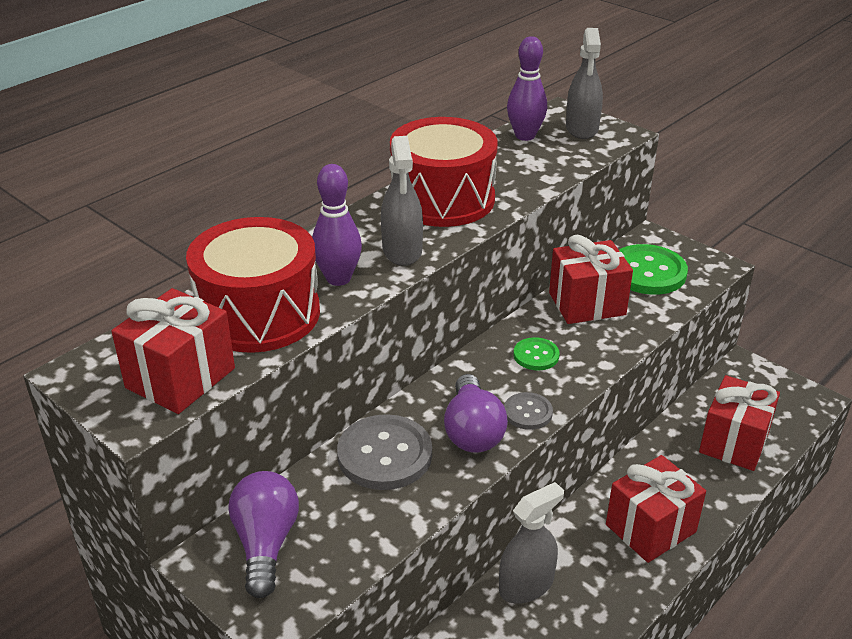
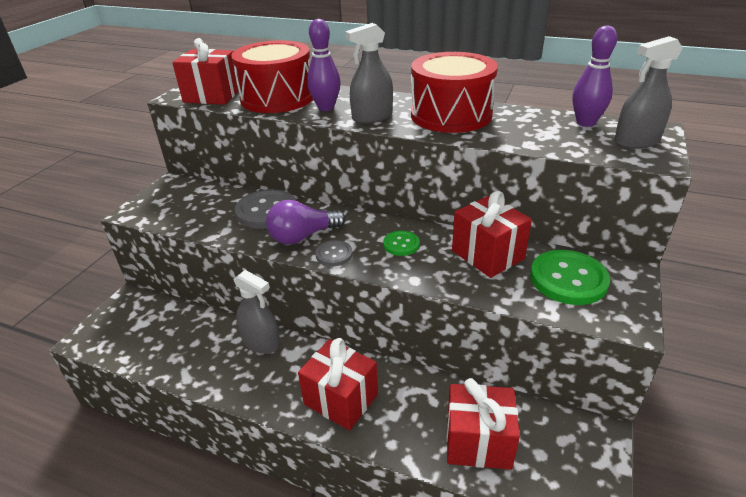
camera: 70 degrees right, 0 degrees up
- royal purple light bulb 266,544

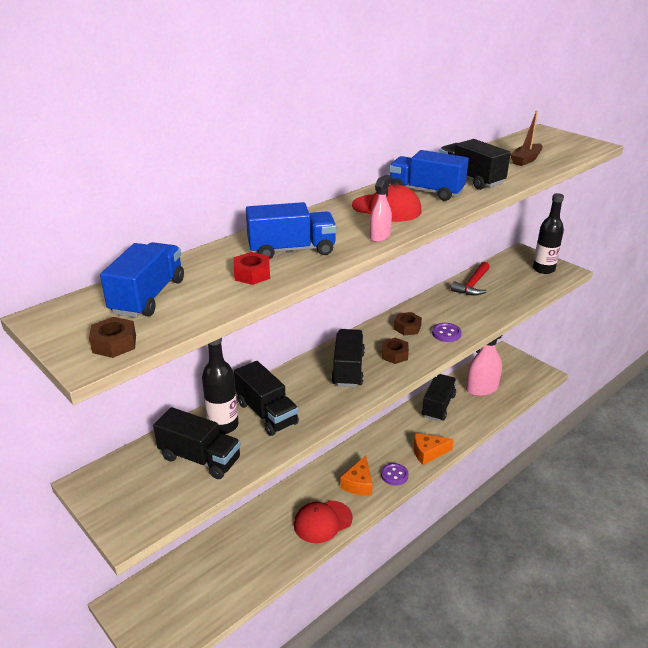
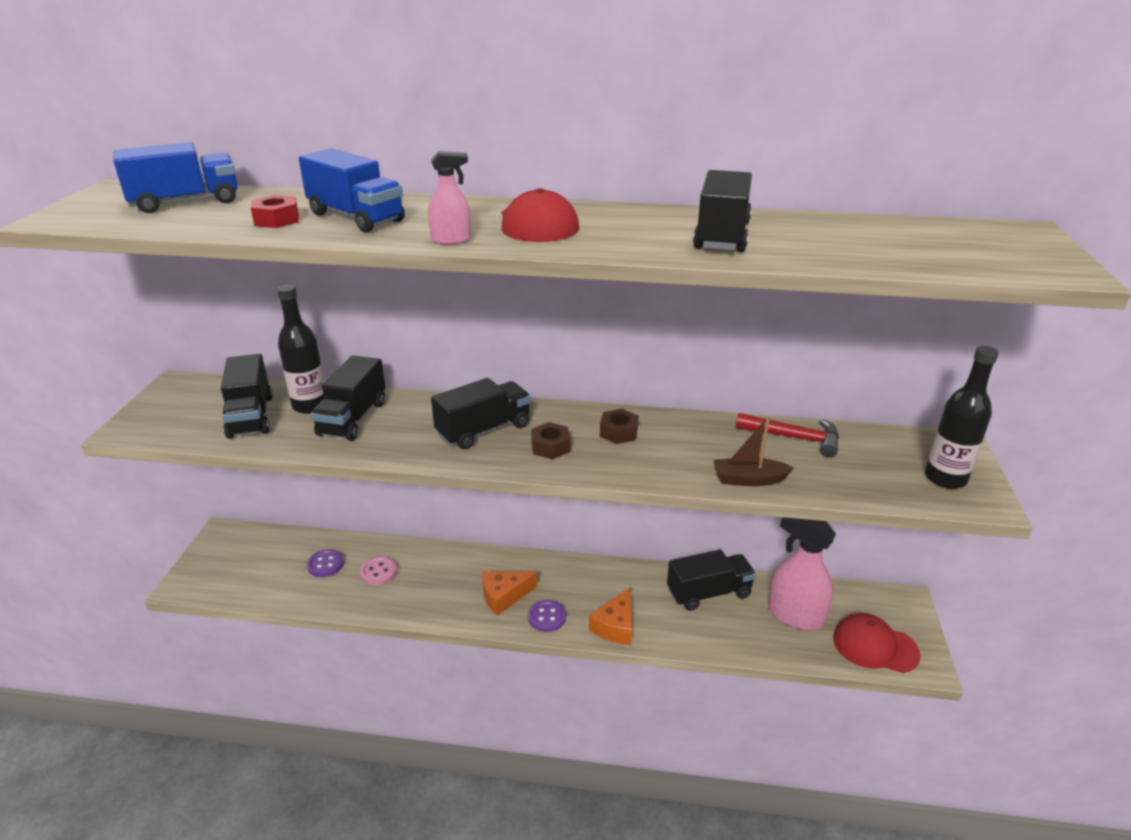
camera: 50 degrees right, 0 degrees up
- russet hex nut 114,344
- blue truck 426,191
+ rosy sewing button 379,572
~ crimson baseball cap 322,521 to 875,646
~ royal purple sewing button 446,333 to 325,564
~ russet boat 526,160 to 748,479
~ orange-coloured cheese wedge 428,452 = 615,626 105 degrees counterclockwise
~ crimson carpenter's hammer 472,285 = 794,438 150 degrees counterclockwise

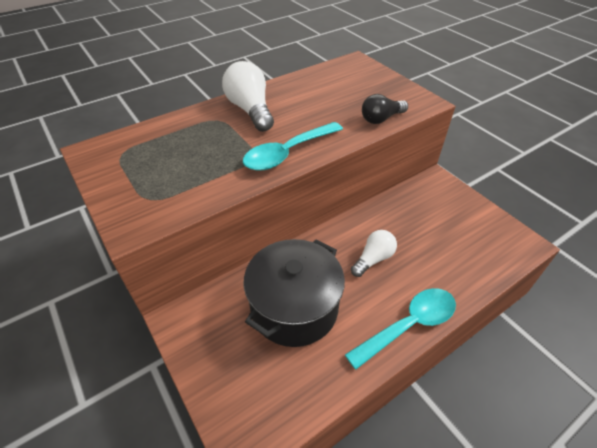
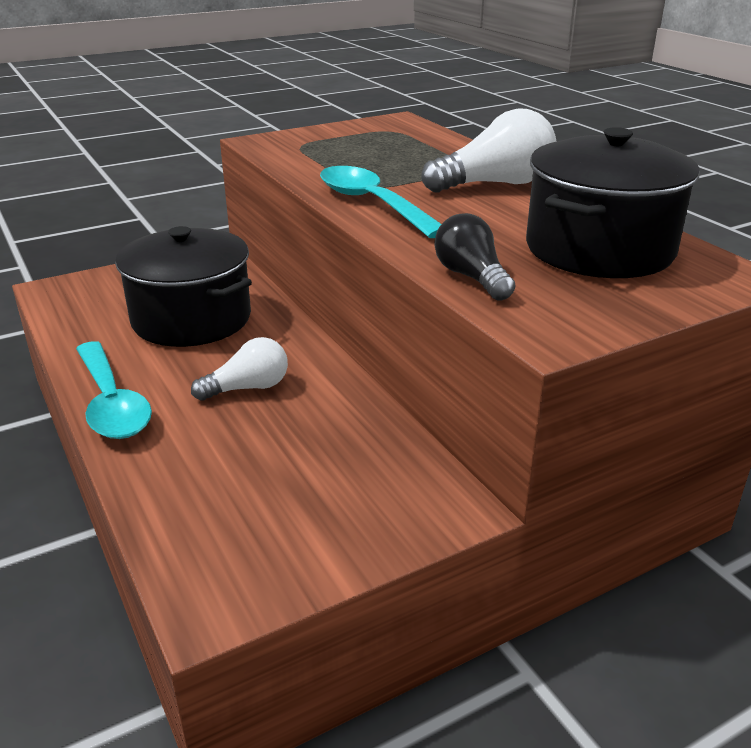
camera: 95 degrees right, 15 degrees down
+ jet-black cooking pot 599,249
~ pure white light bulb 373,259 = 248,388 75 degrees counterclockwise

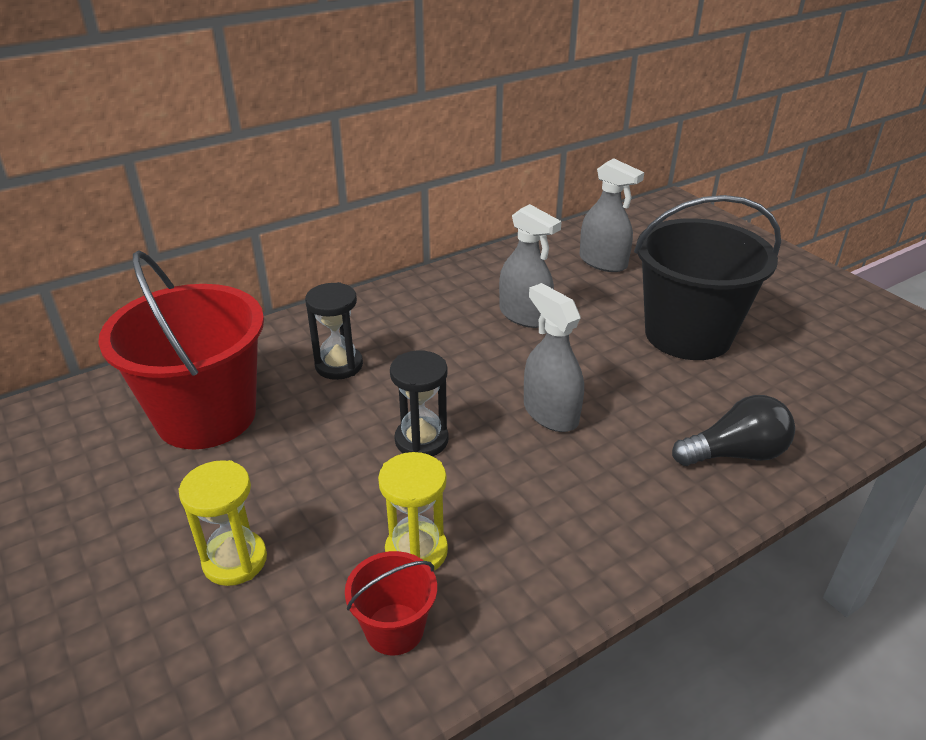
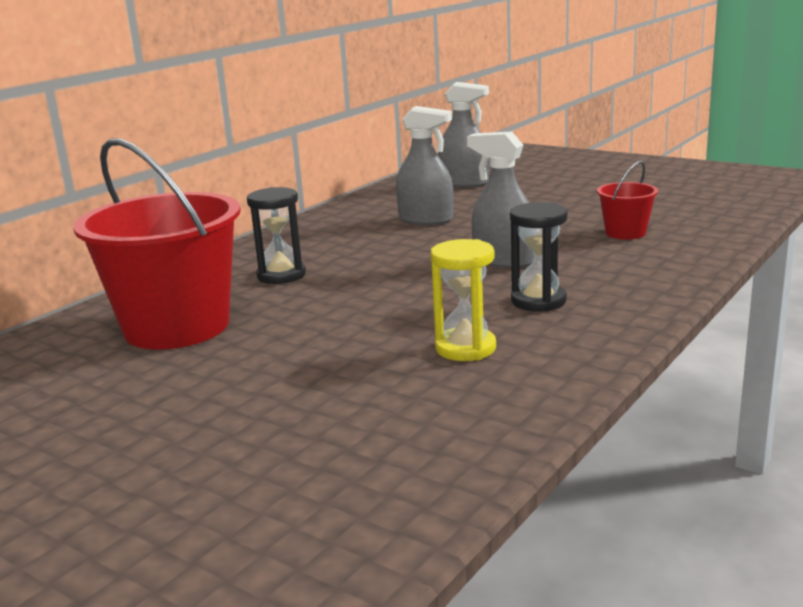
camera: 20 degrees left, 15 degrees down
- golden hourglass 235,560
- jet-black pail 687,335
- jet-black light bulb 735,454
~ crimson pail 394,629 to 625,233
~ jet-black hourglass 421,440 to 538,301

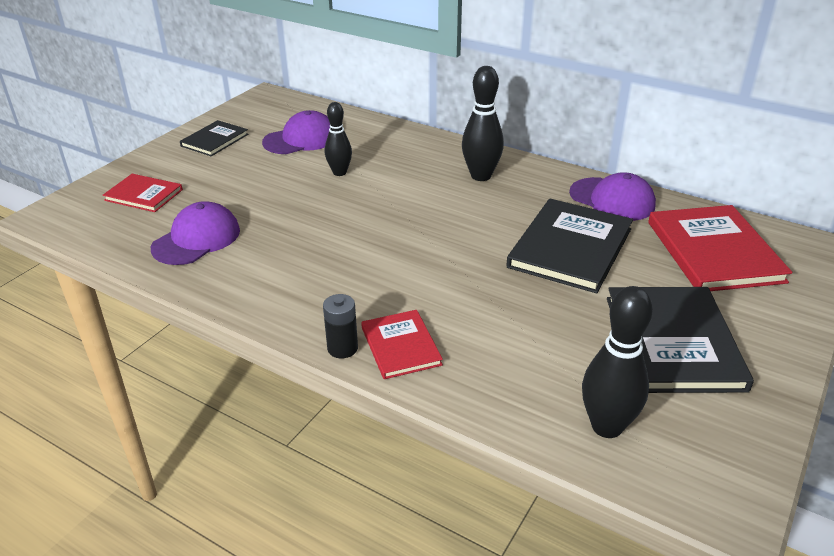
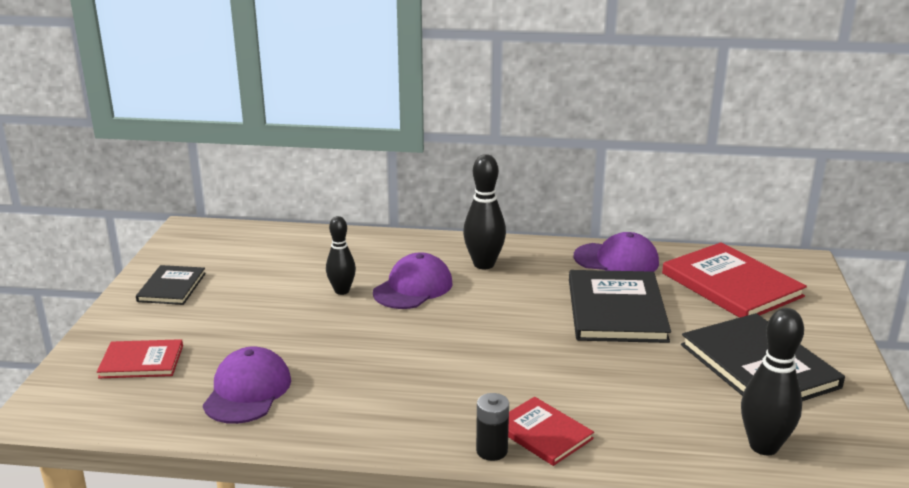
camera: 25 degrees left, 10 degrees down
~ royal purple baseball cap 301,139 to 413,287

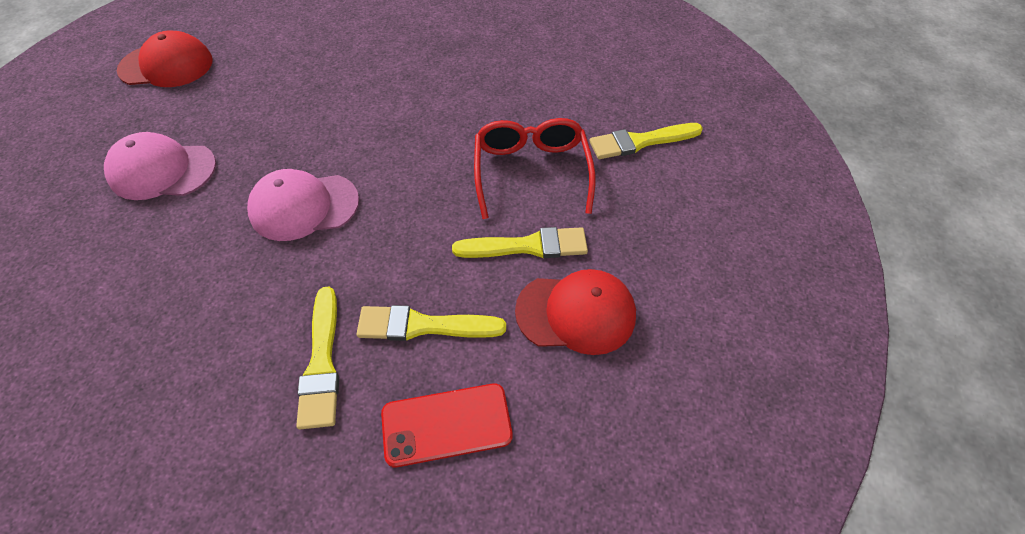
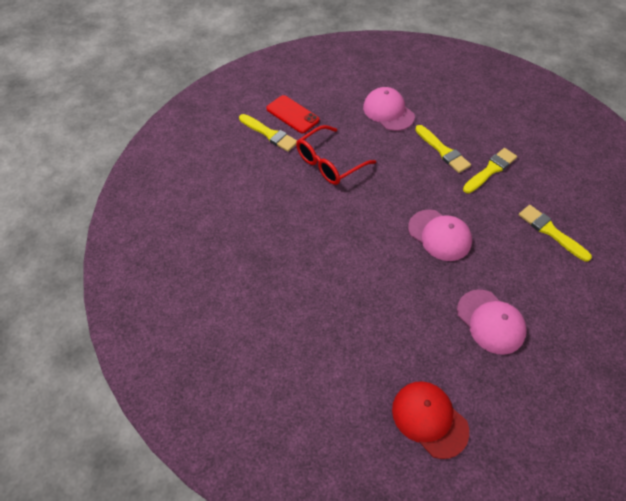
camera: 125 degrees left, 0 degrees up
~ crimson smartphone 446,424 to 292,114
~ golden brush 527,246 to 551,232
~ crimson baseball cap 576,313 to rosy baseball cap 388,111

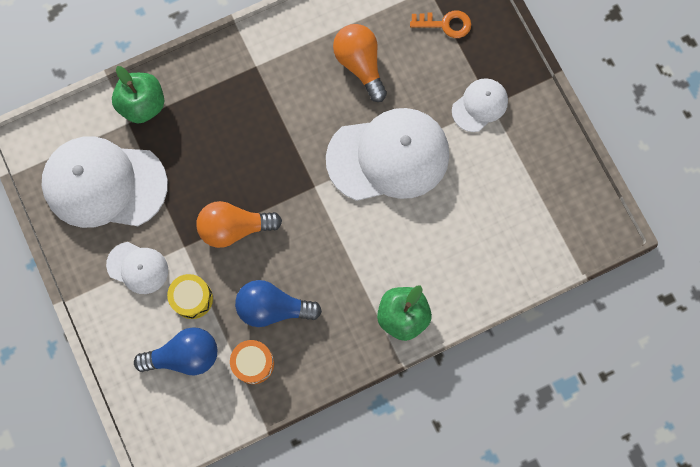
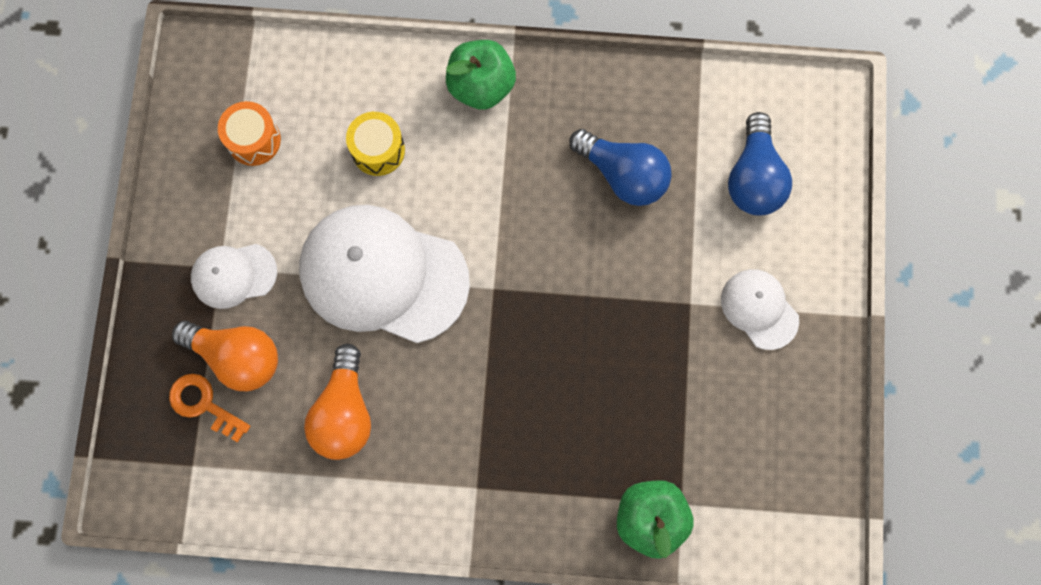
camera: 150 degrees left, 0 degrees up
- pure white baseball cap 104,184
~ golden snare drum 192,298 to 378,150
~ orange-coloured light bulb 234,228 to 237,357
~ orange-coloured snare drum 253,363 to 254,140
~ blue light bulb 184,355 = 754,177 105 degrees counterclockwise

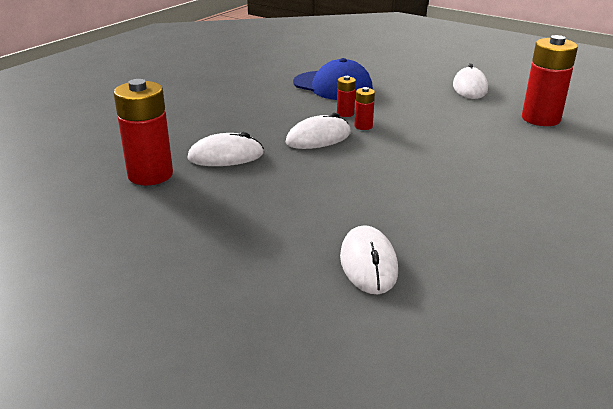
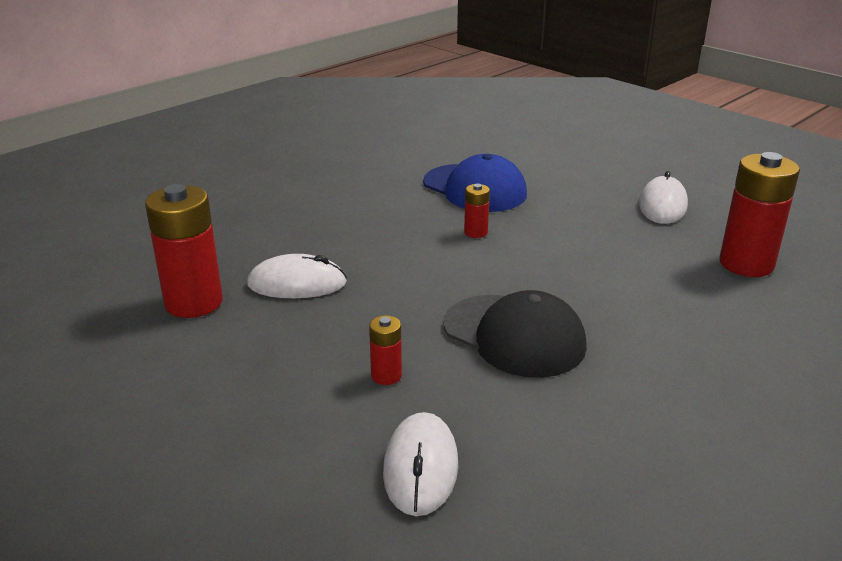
camera: 10 degrees right, 0 degrees up
- pure white mouse 318,138
+ jet-black baseball cap 514,336
~ crimson battery 363,126 to 386,376

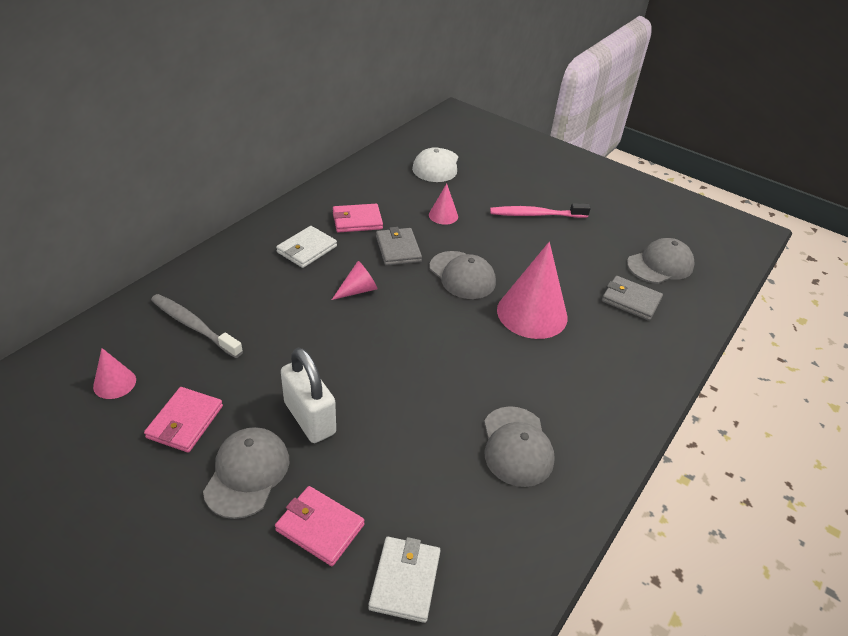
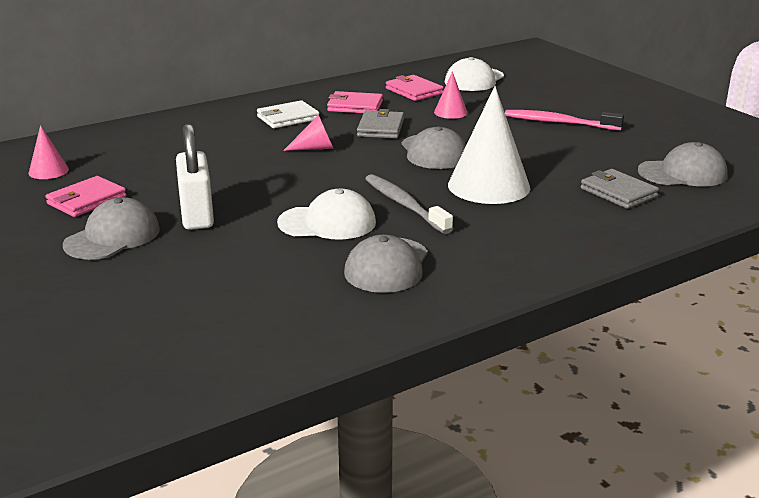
camera: 25 degrees right, 15 degrees down
- pure white wallet 405,580
+ pure white baseball cap 327,223
~ gray dental brush 194,326 to 404,205
~ rosy wallet 320,527 to 414,91
~ rosy cone 532,313 to pure white cone 488,186

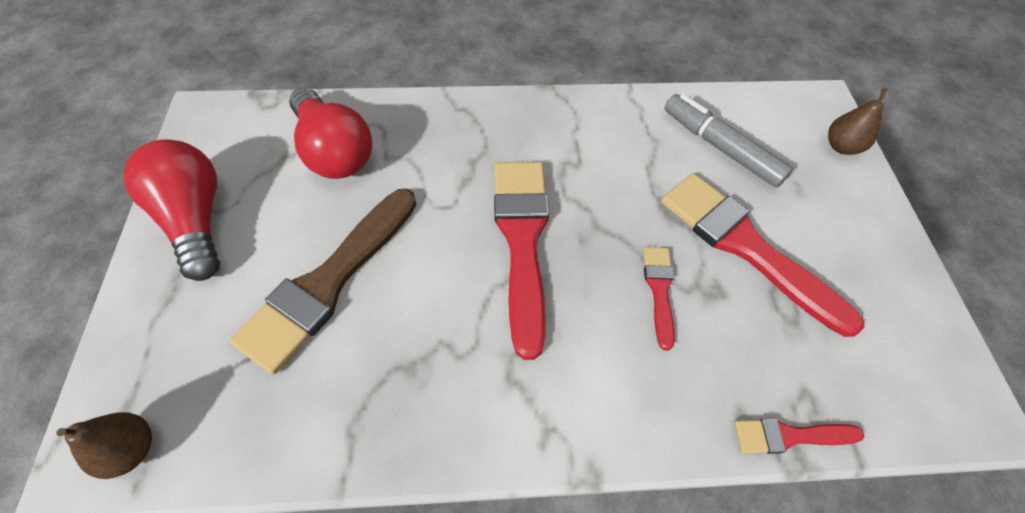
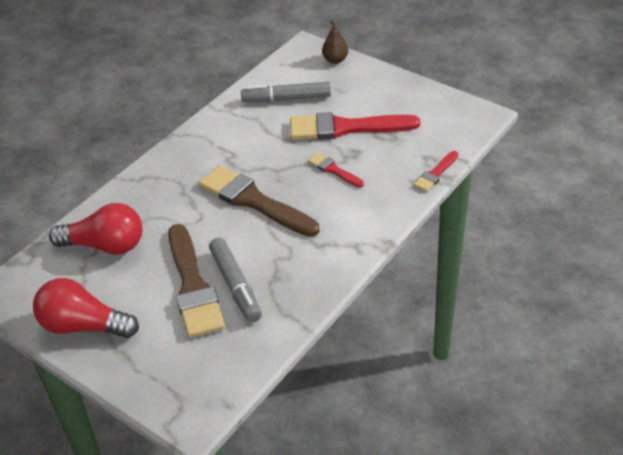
camera: 45 degrees left, 15 degrees down
- russet pear 131,449
+ gray marker pen 235,285
~ crimson brush 522,240 to russet brush 253,201

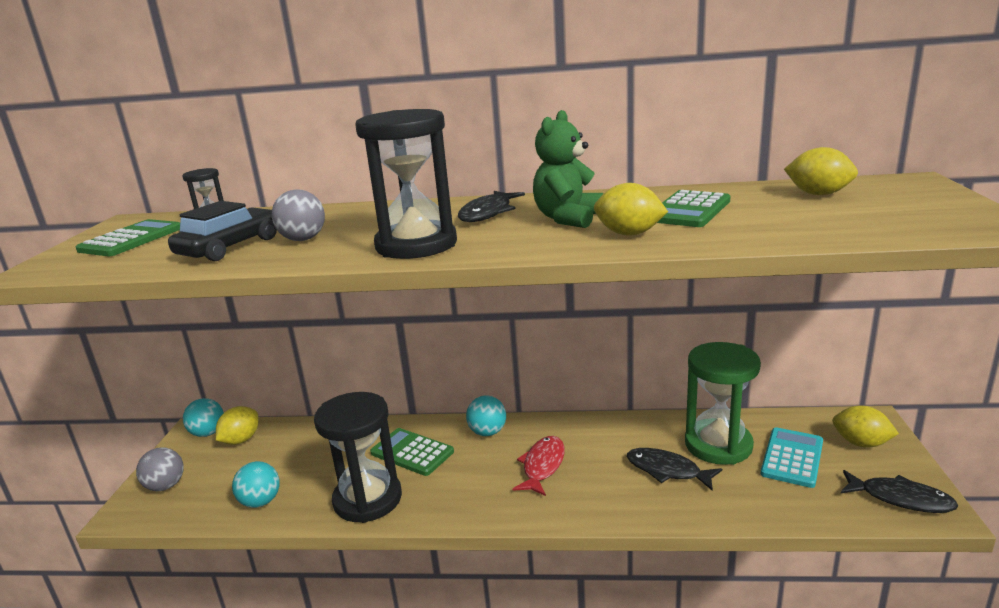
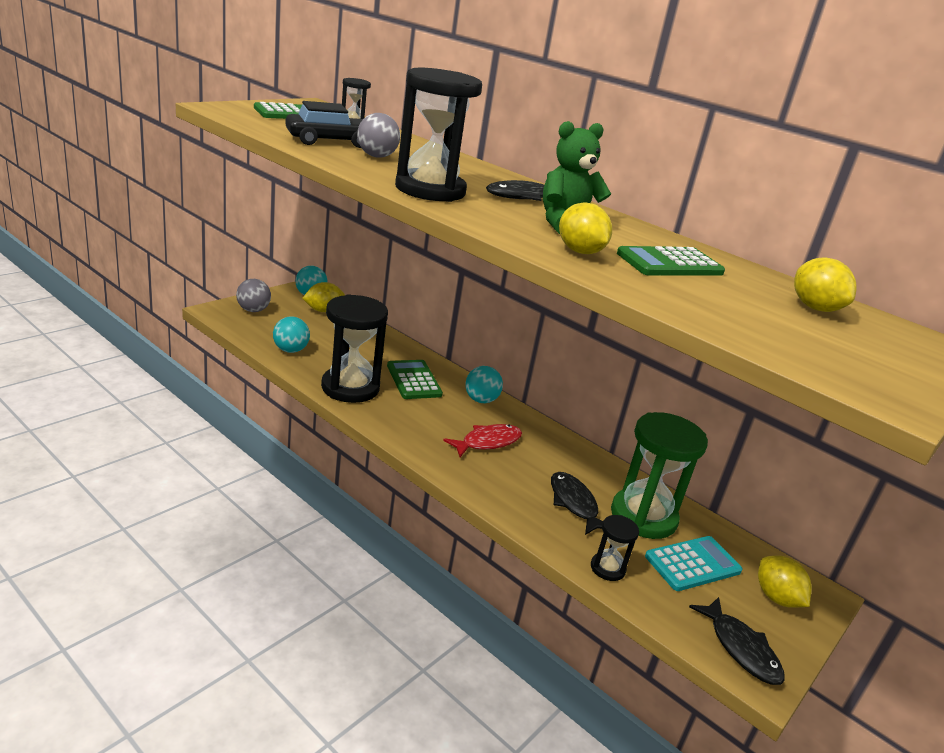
camera: 30 degrees right, 5 degrees up
+ jet-black hourglass 607,568

